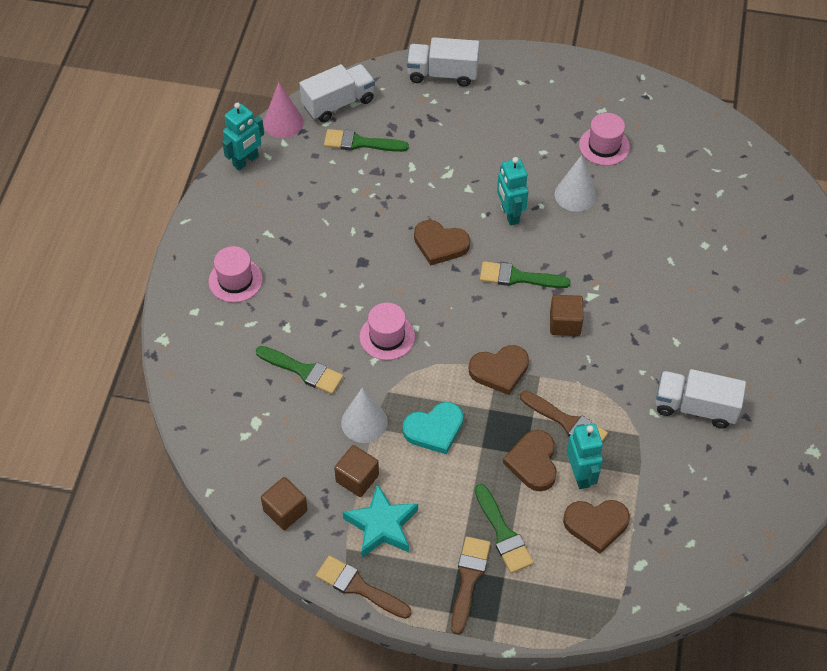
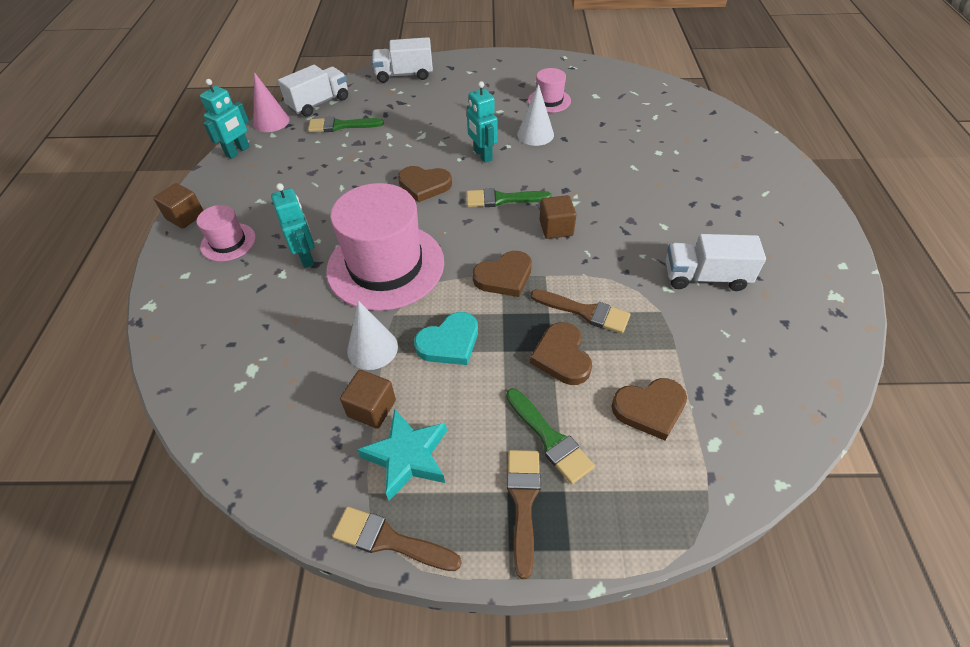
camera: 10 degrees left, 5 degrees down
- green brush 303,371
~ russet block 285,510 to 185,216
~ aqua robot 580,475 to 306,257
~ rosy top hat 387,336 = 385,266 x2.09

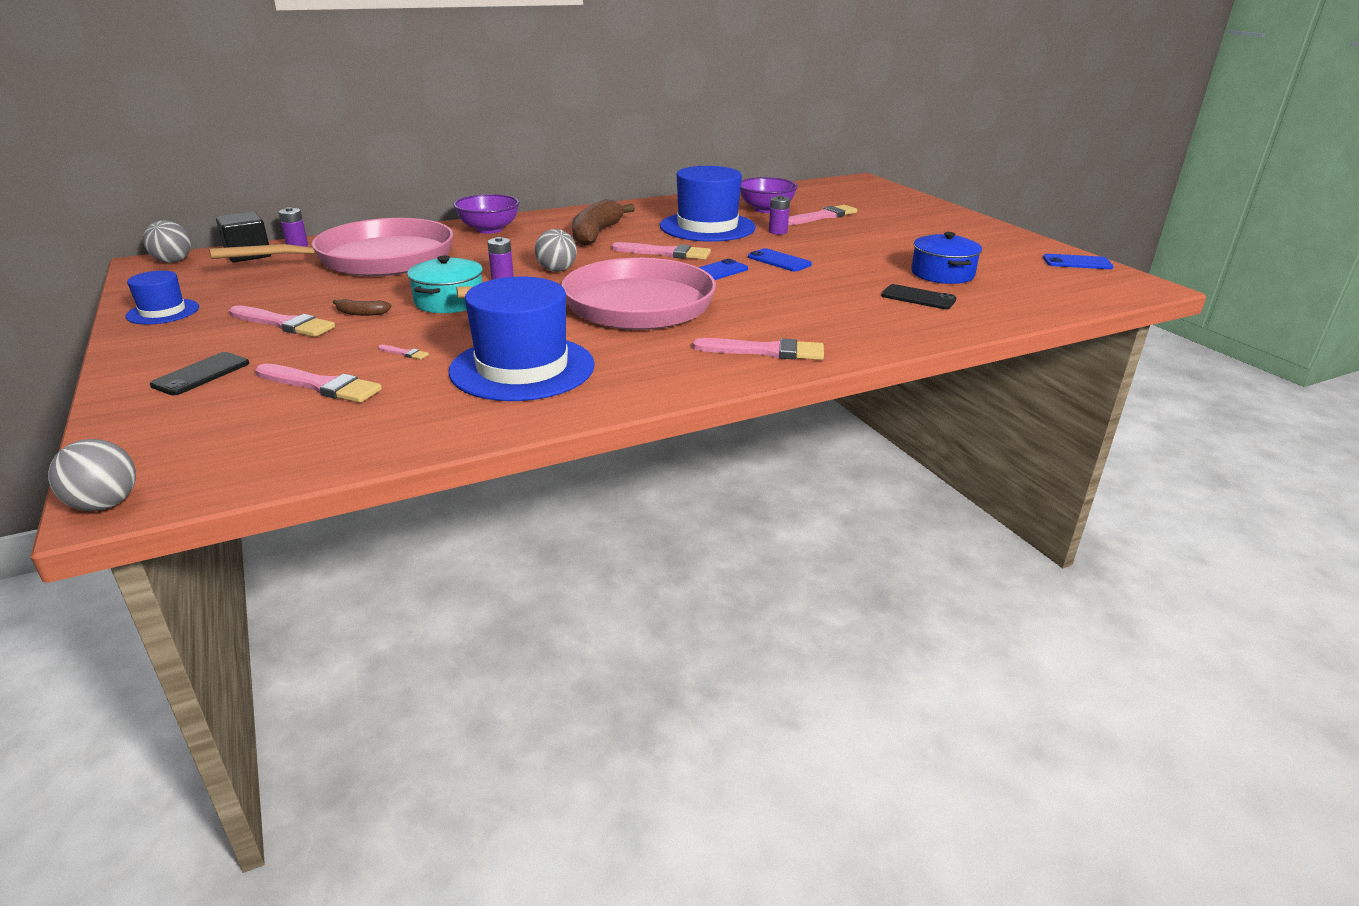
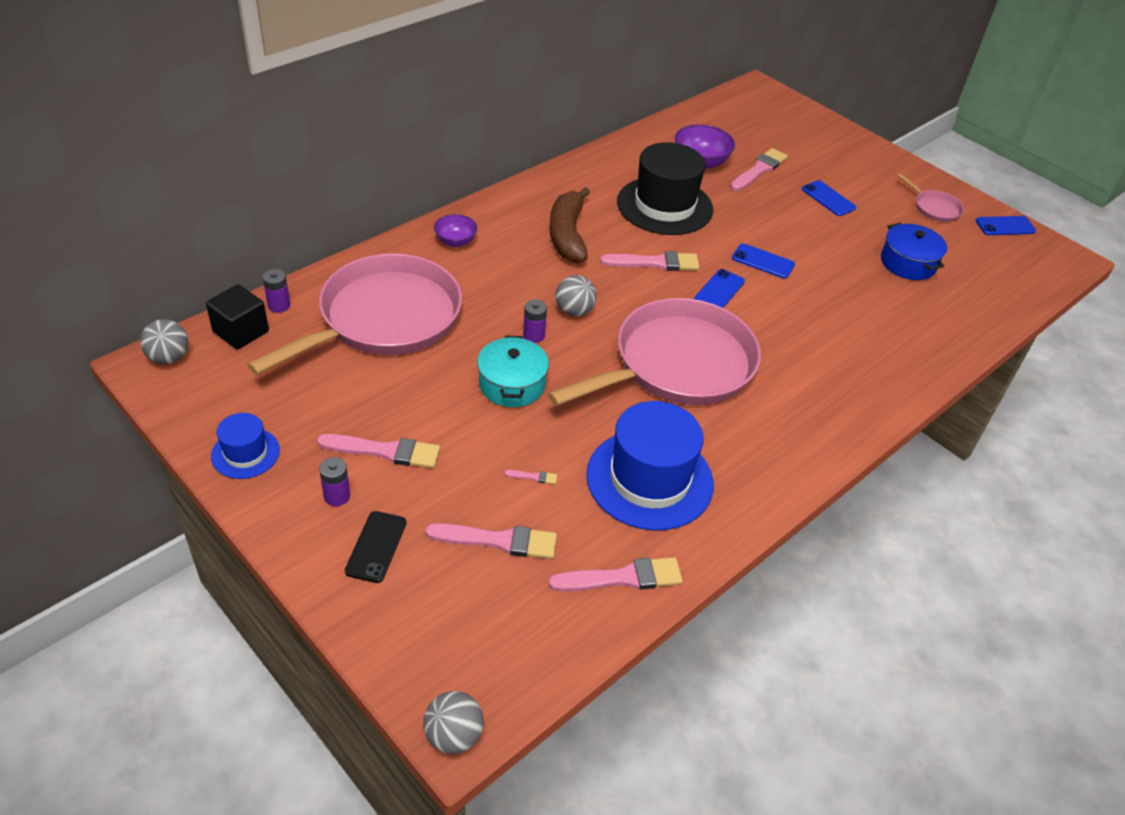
camera: 20 degrees left, 15 degrees up
- russet banana 361,313
- jet-black smartphone 918,298
+ blue smartphone 828,198
+ rosy frying pan 934,208
~ rosy brush 765,351 to 622,578
~ royal purple battery 778,232 to 337,496
~ blue top hat 707,227 to jet-black top hat 664,206
~ royal purple serving bowl 489,229 = 455,241 x0.63

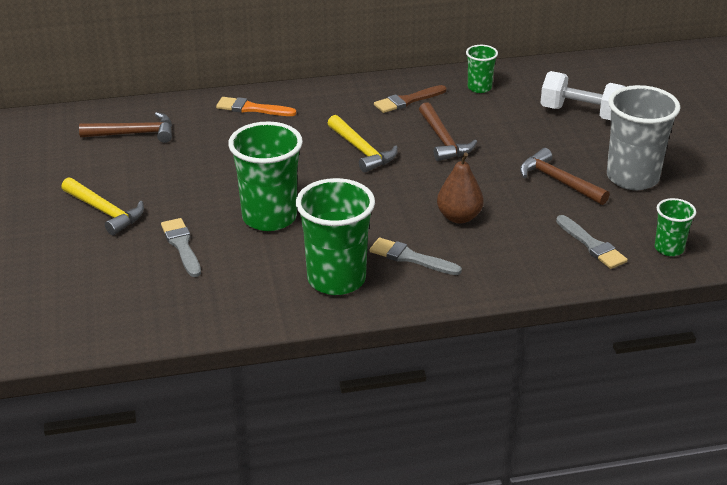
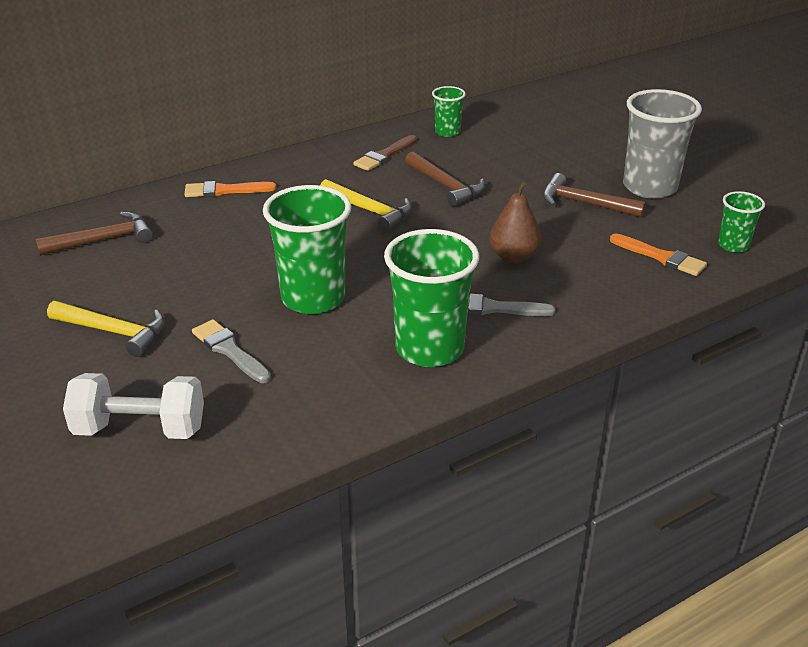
camera: 20 degrees left, 0 degrees up
~ pure white hand weight 581,113 to 140,429
~ gray brush 592,245 to orange-coloured brush 661,257

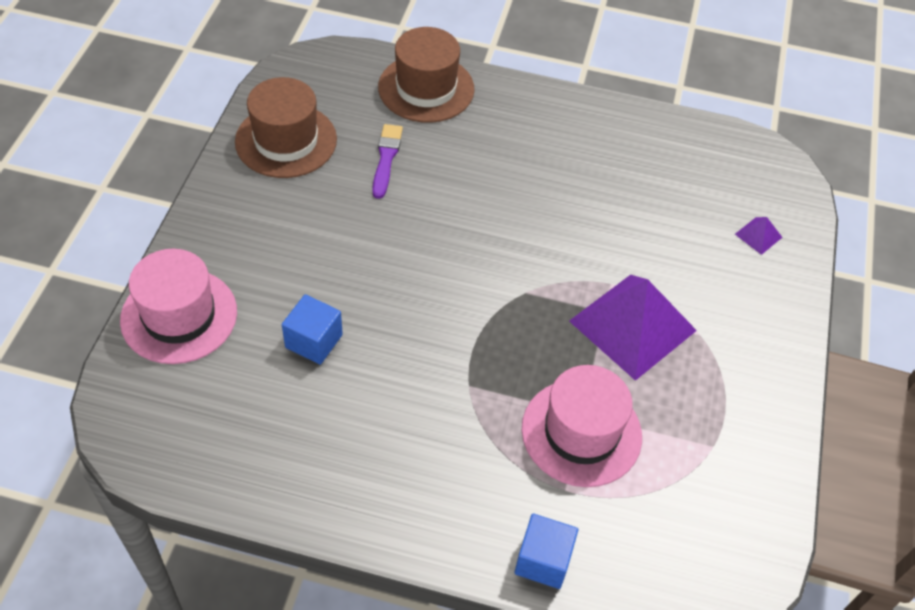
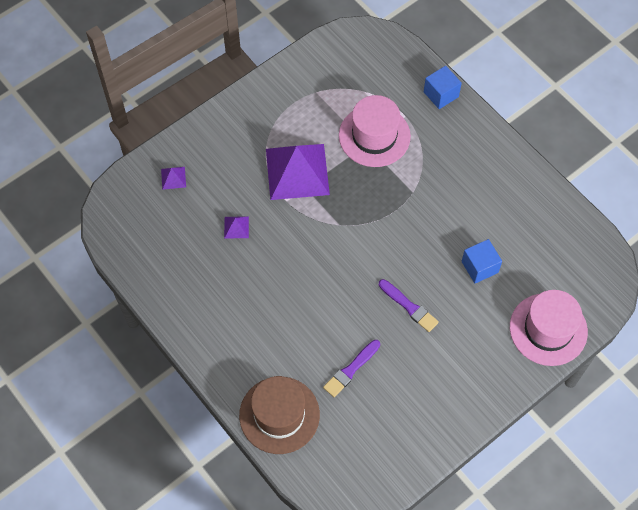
camera: 140 degrees left, 10 degrees up
- russet top hat 286,140
+ royal purple pyramid shape 236,227
+ royal purple brush 409,307

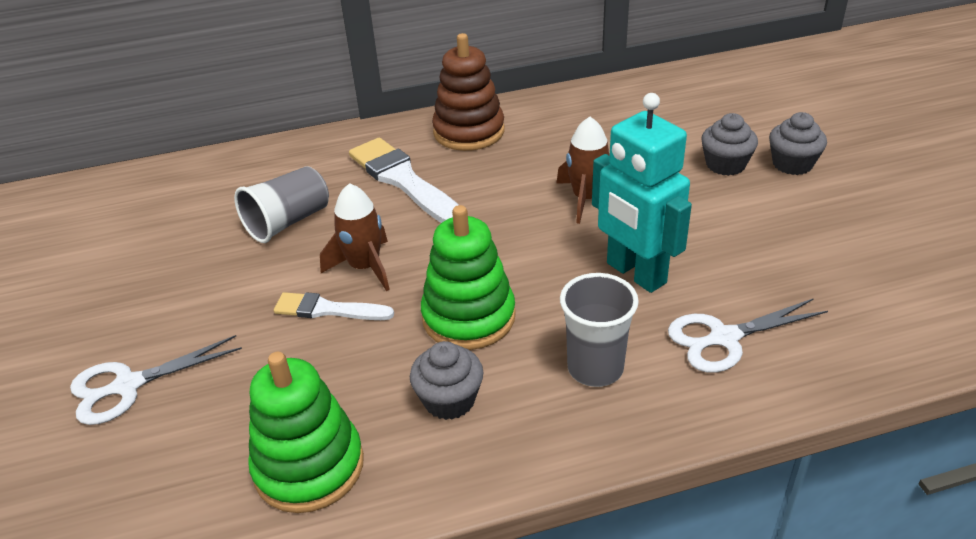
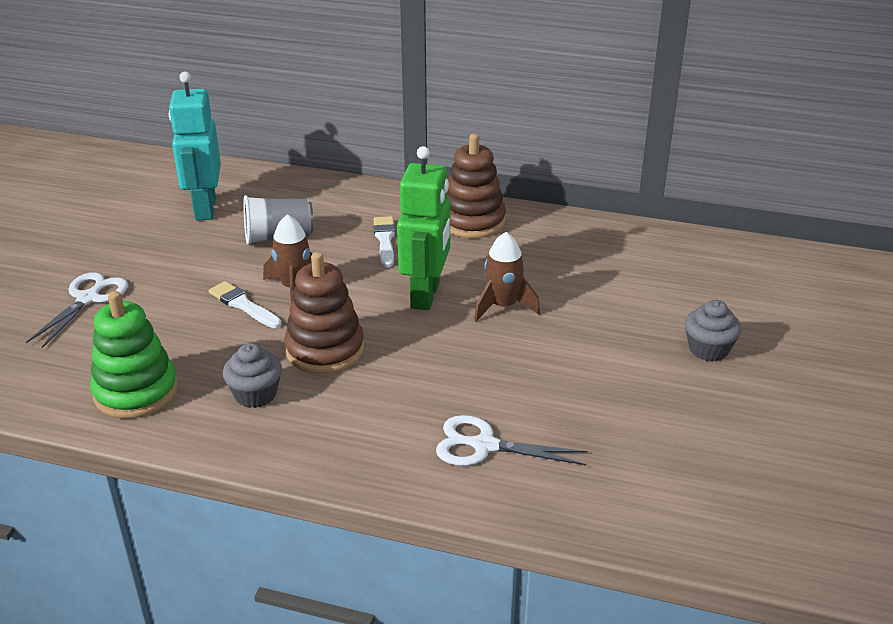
camera: 30 degrees right, 5 degrees down
- gray tumbler 595,368
- gray muffin 725,164
+ green robot 426,295
~ aqua robot 635,273 to 204,209
~ green stacking rings 468,317 to russet stacking rings 325,350
~ pure white shears 128,386 = 88,299 105 degrees clockwise
~ pure white brush 404,181 = 385,240 x0.58

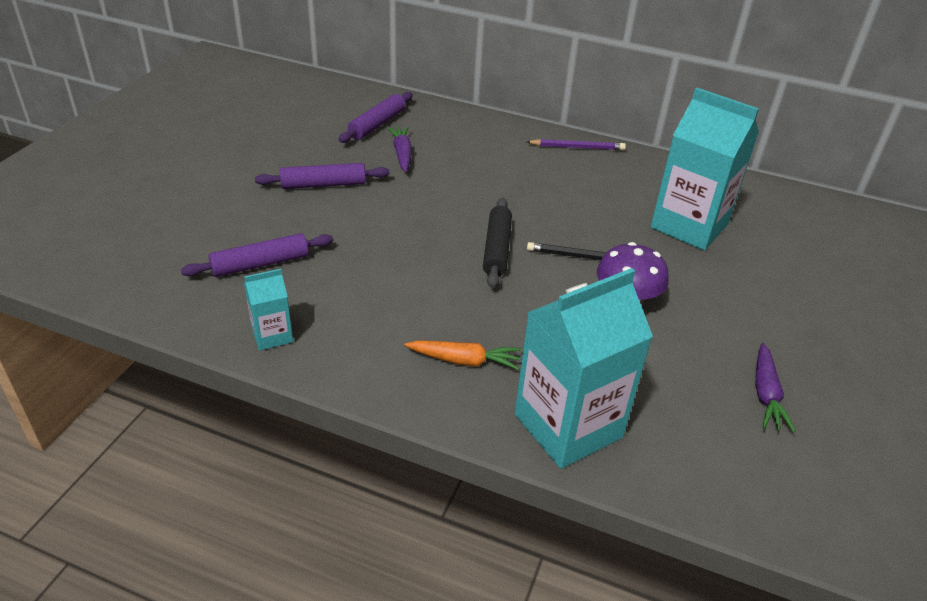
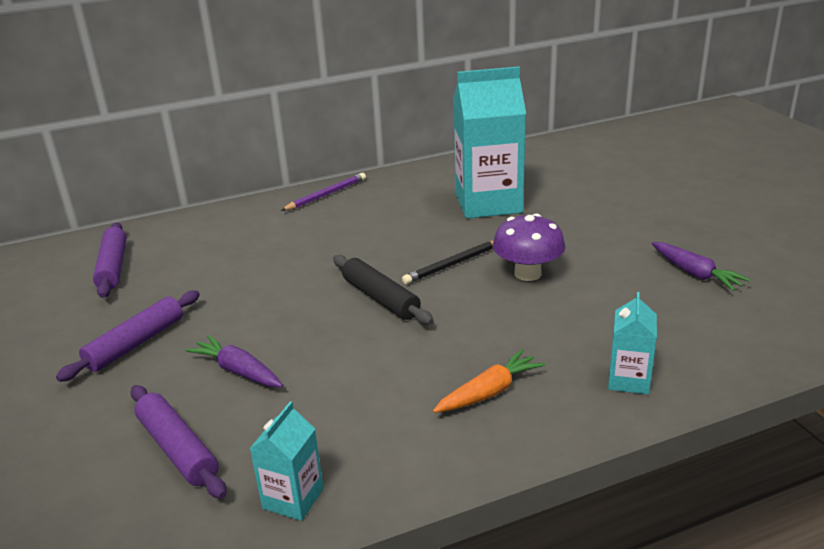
camera: 40 degrees left, 10 degrees down
~ royal purple carrot 402,154 to 238,371
~ royal purple pastry roller 260,264 = 177,449 60 degrees counterclockwise
~ aqua carton 568,426 = 628,380 x0.47

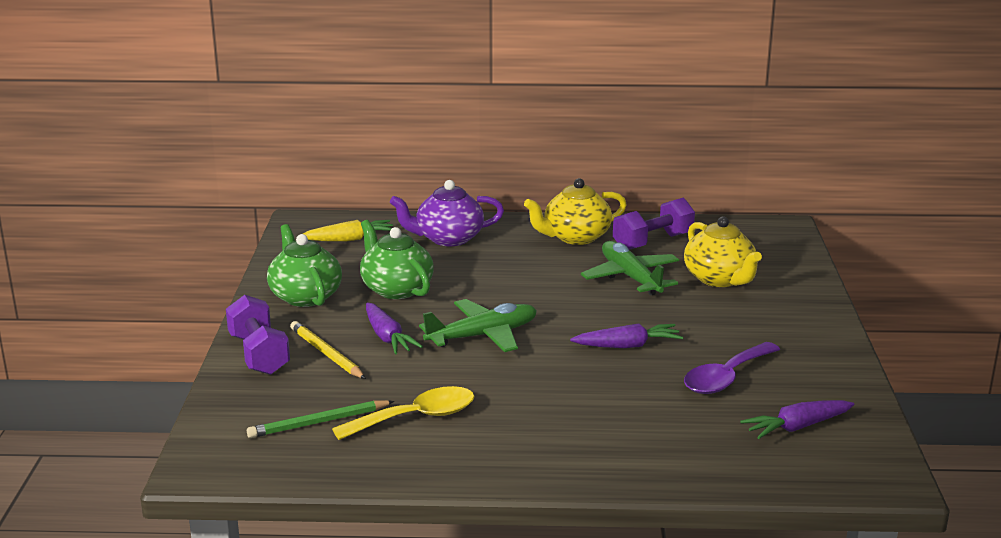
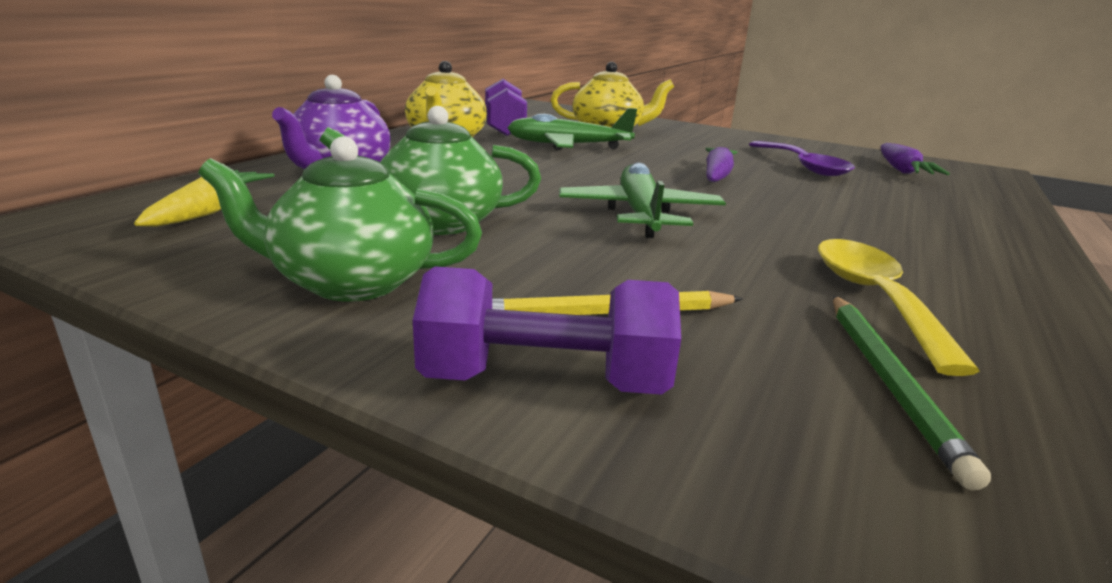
camera: 65 degrees left, 0 degrees up
- royal purple carrot 387,337

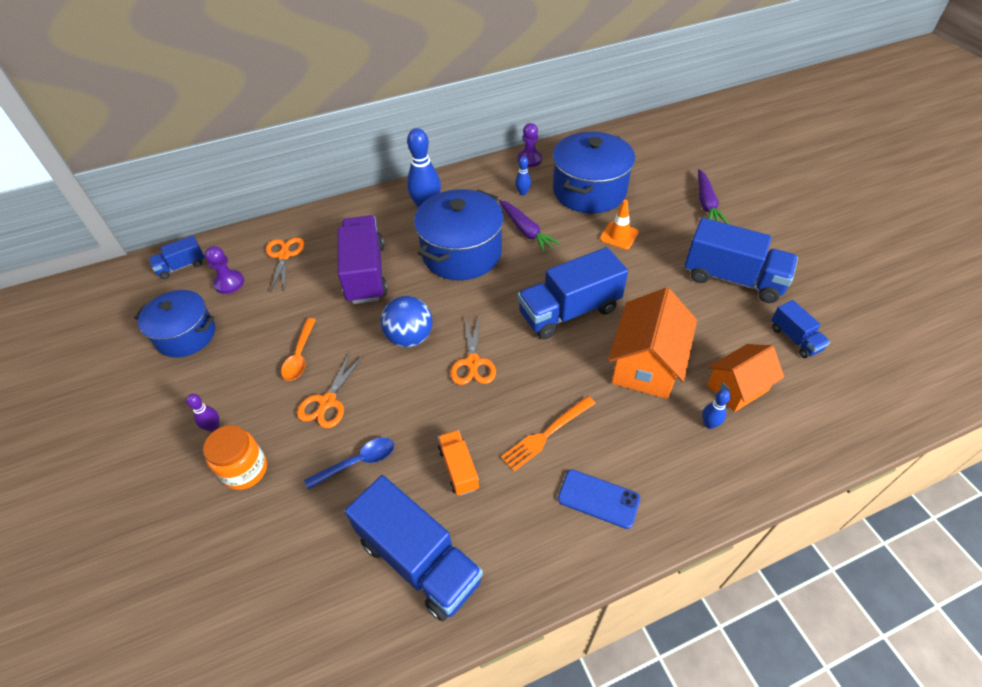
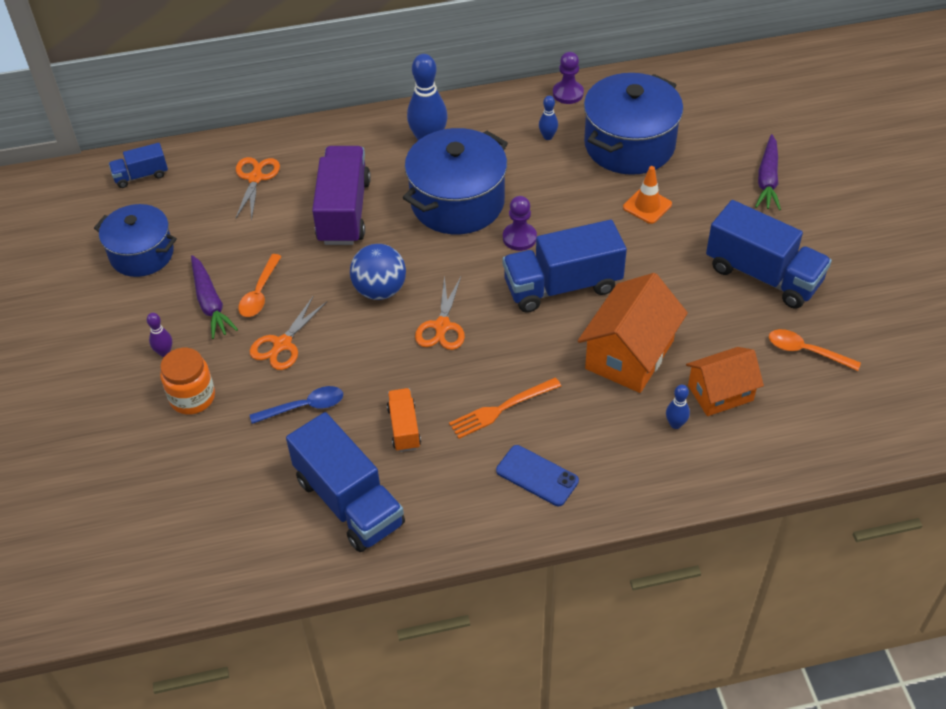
camera: 10 degrees right, 0 degrees up
~ royal purple game pawn 229,283 to 519,238
~ royal purple carrot 526,231 to 210,303
~ blue truck 795,339 to orange-coloured teaspoon 806,351

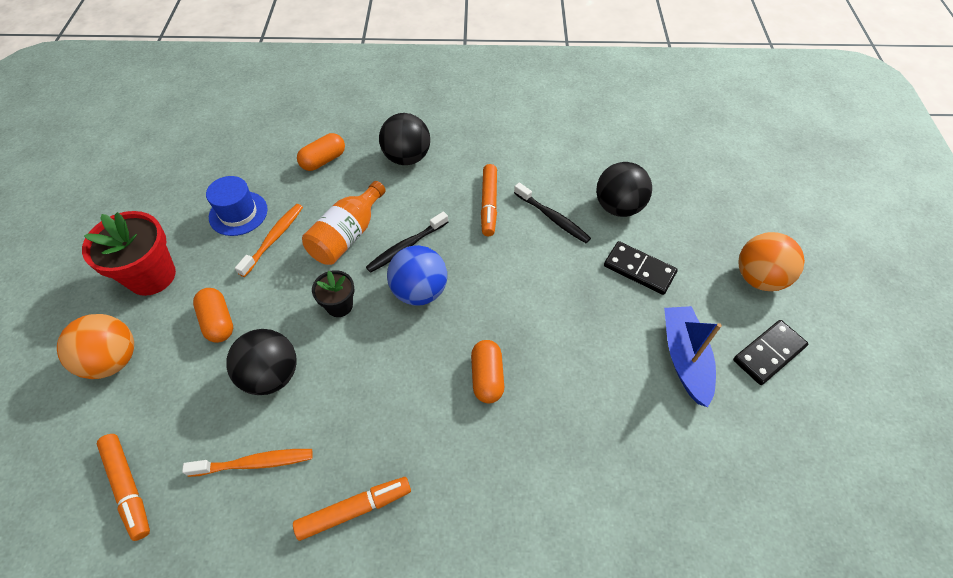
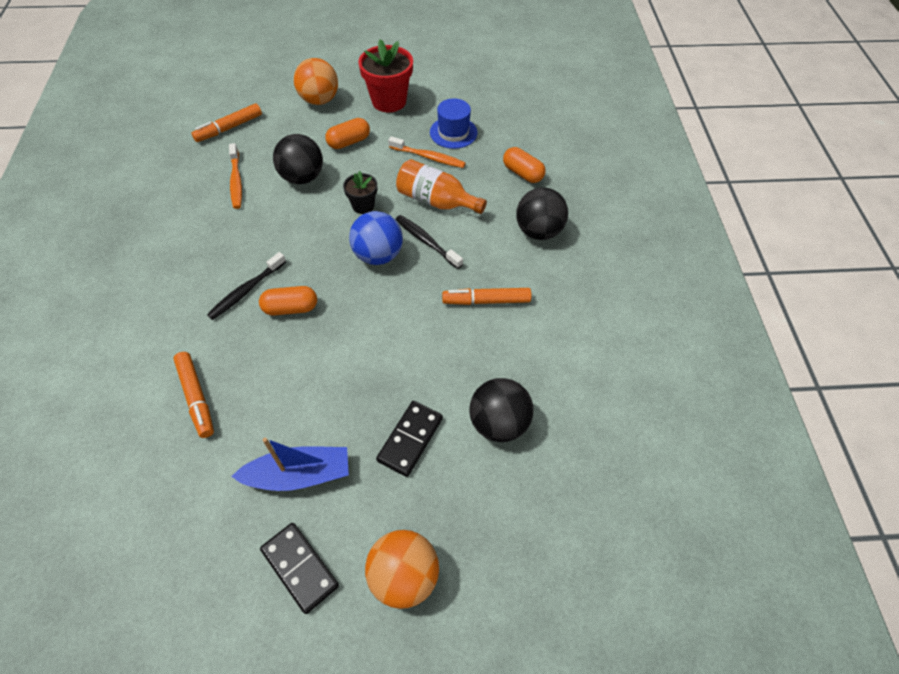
camera: 85 degrees right, 0 degrees up
~ orange-coloured marker pen 354,509 to 196,397
~ jet-black dental brush 553,218 to 246,291

